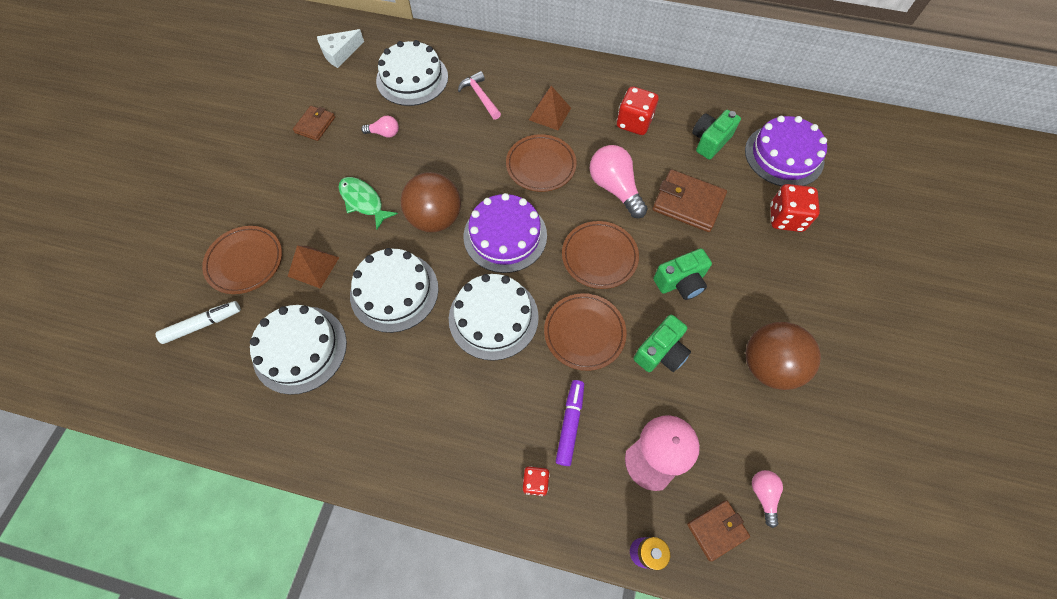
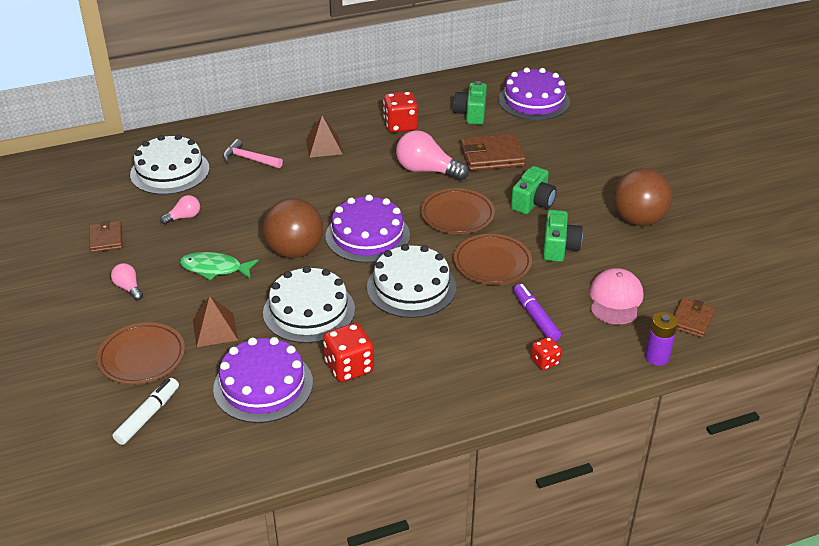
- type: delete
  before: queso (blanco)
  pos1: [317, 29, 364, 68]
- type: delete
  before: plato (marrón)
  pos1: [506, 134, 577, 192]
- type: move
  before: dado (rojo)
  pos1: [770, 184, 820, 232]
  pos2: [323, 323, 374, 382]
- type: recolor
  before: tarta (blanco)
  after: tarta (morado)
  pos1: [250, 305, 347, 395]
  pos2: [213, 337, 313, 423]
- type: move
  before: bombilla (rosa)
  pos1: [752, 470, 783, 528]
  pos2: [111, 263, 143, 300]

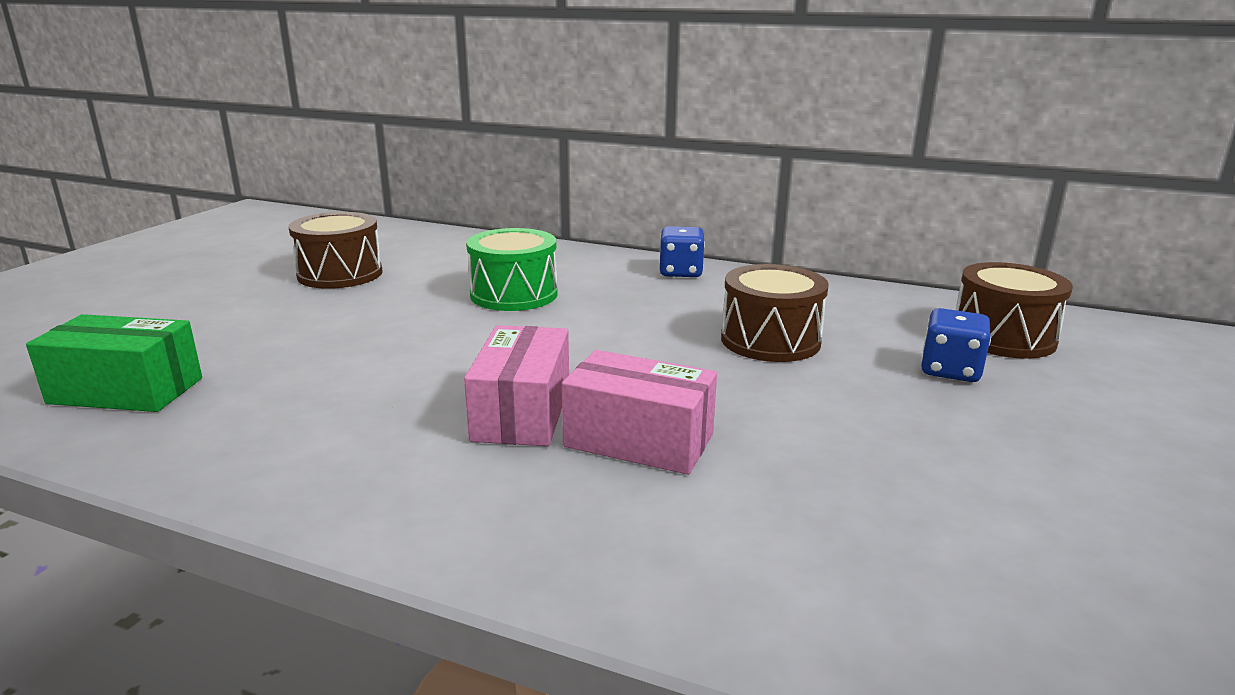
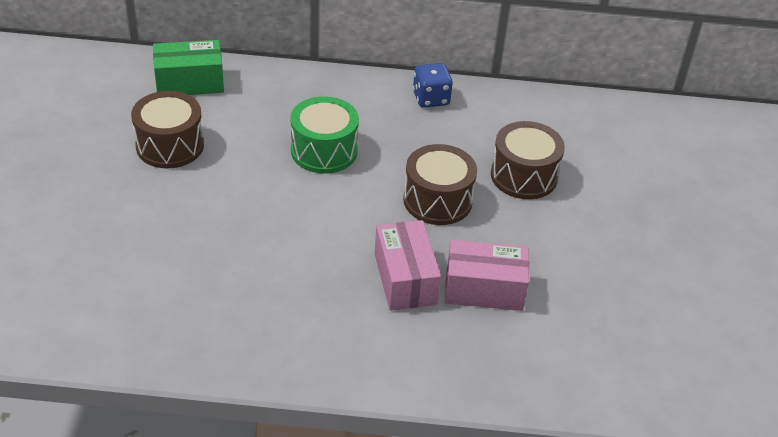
- type: move
  before: tambor (marrón)
  pos1: [956, 262, 1073, 359]
  pos2: [403, 144, 477, 225]
- type: delete
  before: dado (azul)
  pos1: [921, 308, 991, 382]
- type: move
  before: caja (verde)
  pos1: [26, 314, 202, 412]
  pos2: [153, 40, 224, 95]

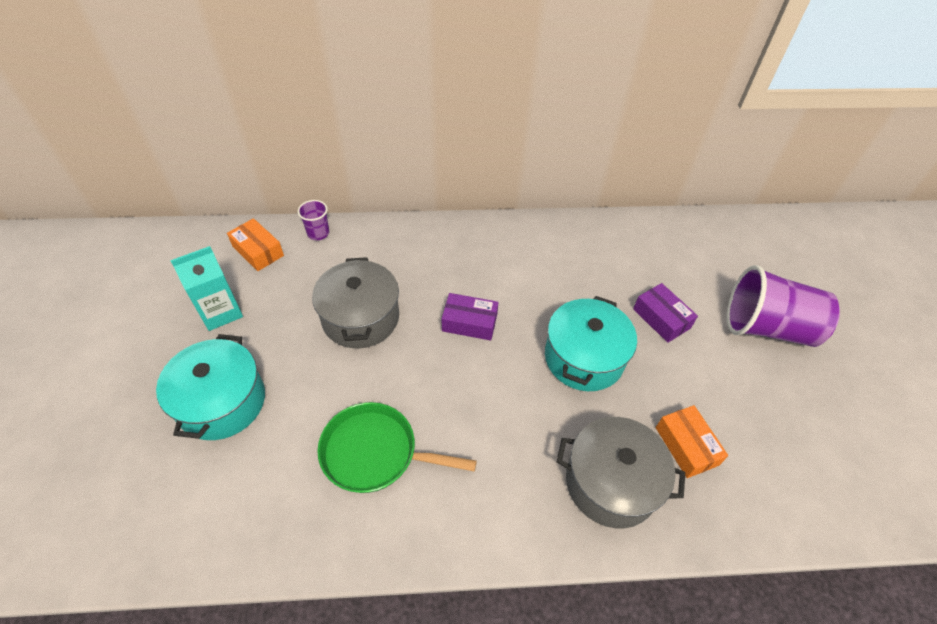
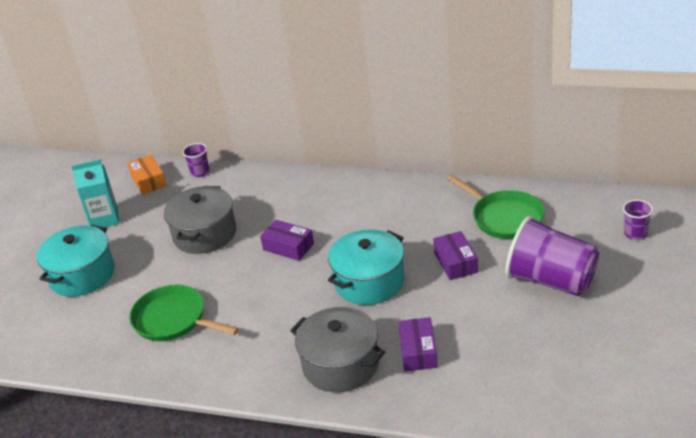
- type: recolor
  before: caja (naranja)
  after: caja (morado)
  pos1: [656, 405, 728, 478]
  pos2: [398, 317, 438, 371]
- type: insert
  after: sartén (verde)
  pos2: [447, 175, 545, 239]
- type: insert
  after: vaso (morado)
  pos2: [623, 200, 653, 240]

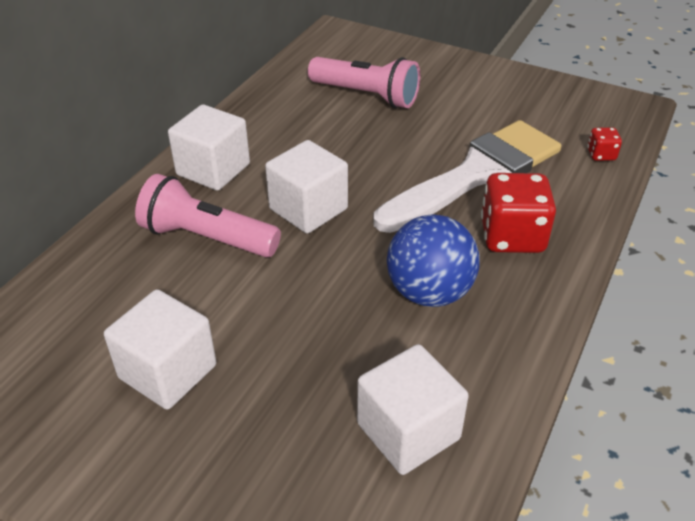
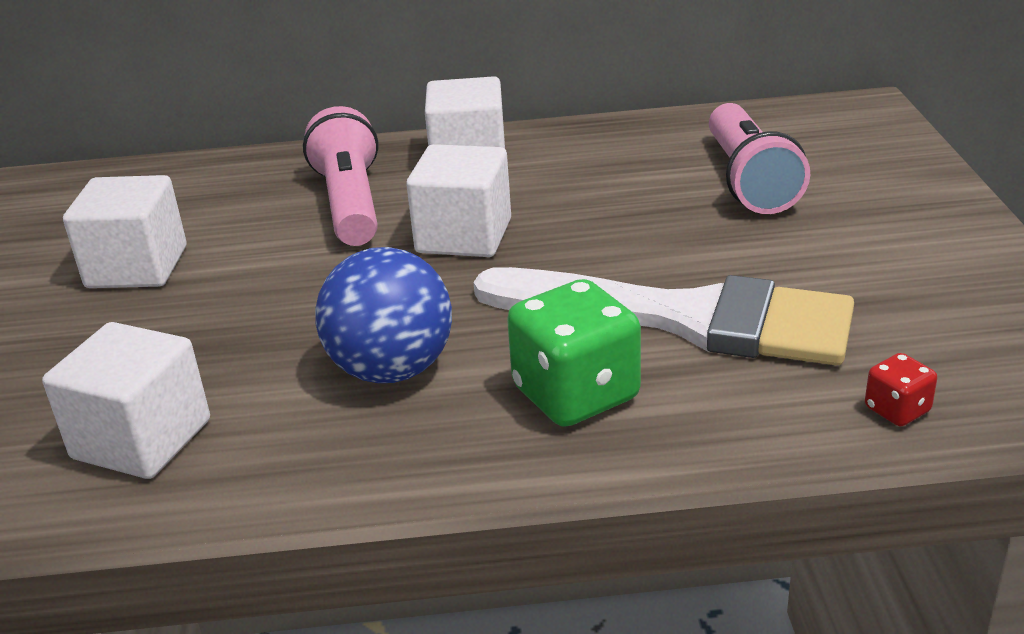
- type: recolor
  before: dado (rojo)
  after: dado (verde)
  pos1: [481, 173, 556, 253]
  pos2: [507, 279, 641, 427]

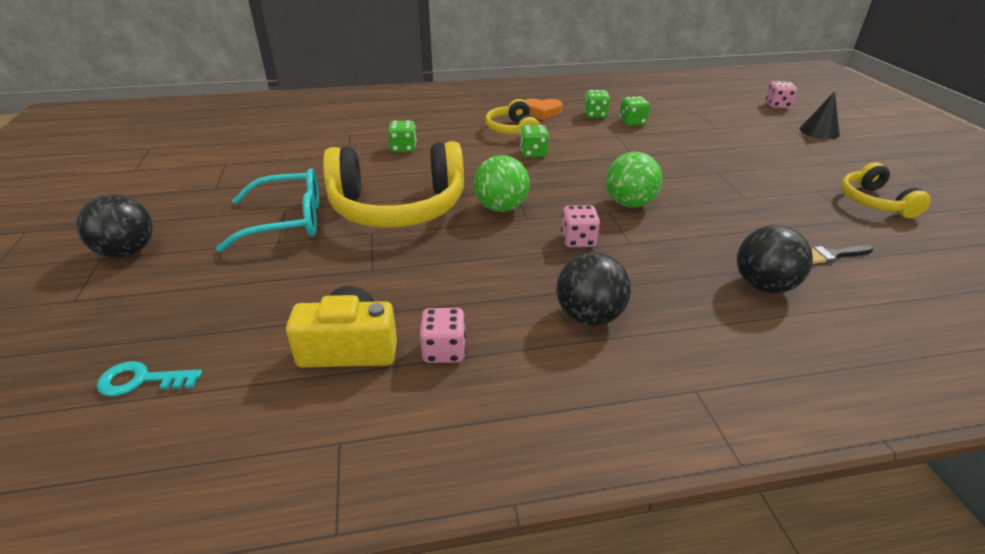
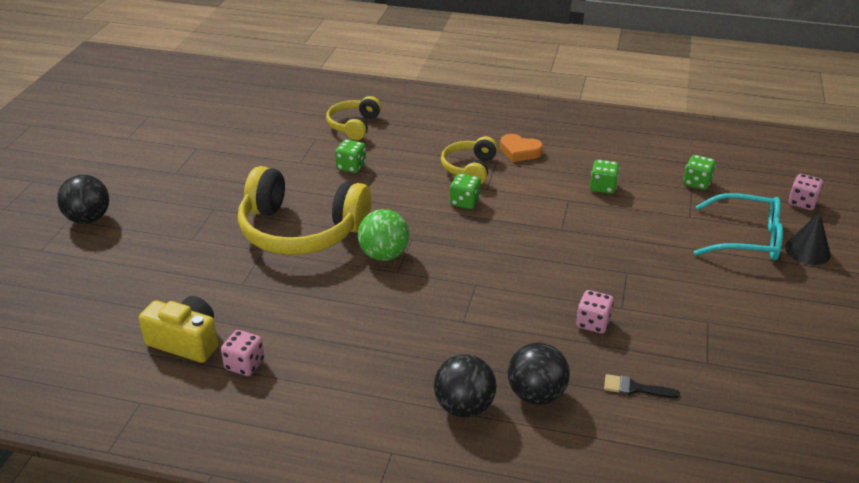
- type: move
  before: dado (verde)
  pos1: [584, 90, 610, 118]
  pos2: [683, 155, 716, 190]
- type: delete
  before: pelota (verde)
  pos1: [606, 152, 662, 208]
- type: move
  before: auriculares (amarillo)
  pos1: [841, 162, 931, 218]
  pos2: [326, 96, 382, 140]
- type: move
  before: gafas (turquesa)
  pos1: [216, 168, 320, 252]
  pos2: [694, 193, 783, 261]
- type: move
  before: dado (rosa)
  pos1: [561, 205, 600, 247]
  pos2: [576, 290, 614, 334]
- type: move
  before: pelota (negro)
  pos1: [556, 252, 631, 326]
  pos2: [434, 354, 497, 418]
- type: delete
  before: llave (turquesa)
  pos1: [97, 361, 202, 396]

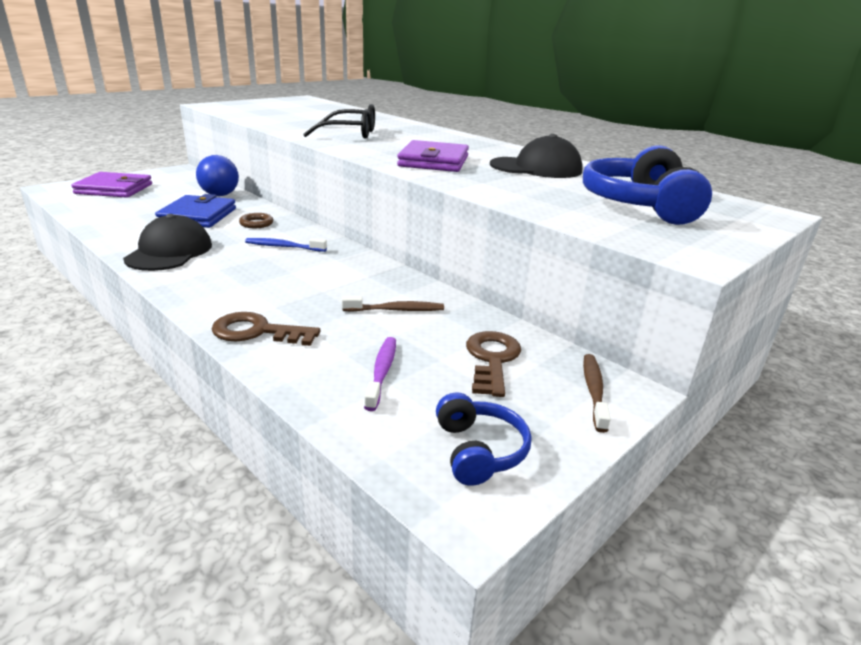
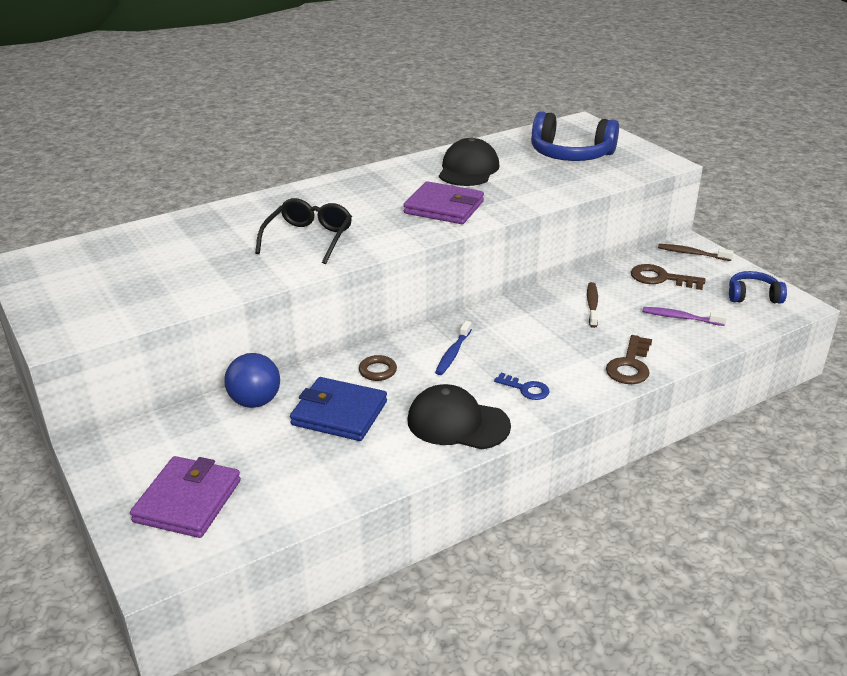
- type: insert
  after: llave (azul)
  pos2: [494, 373, 550, 400]

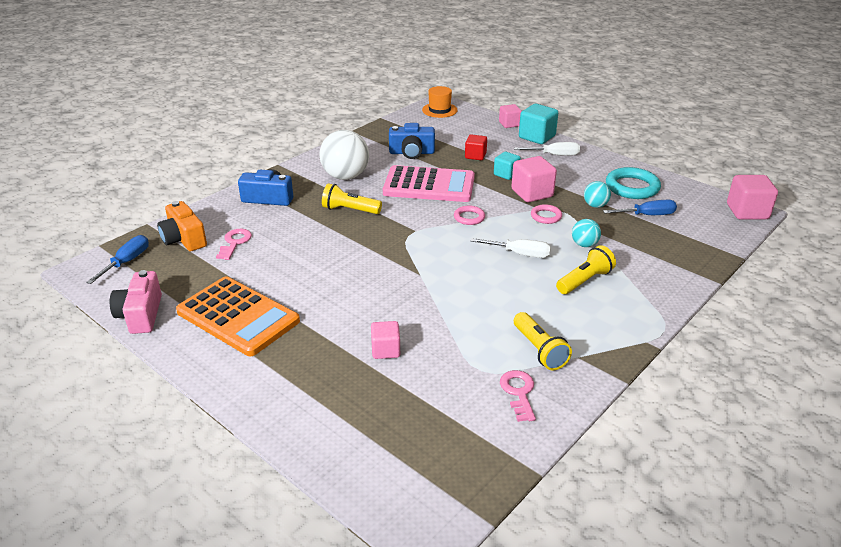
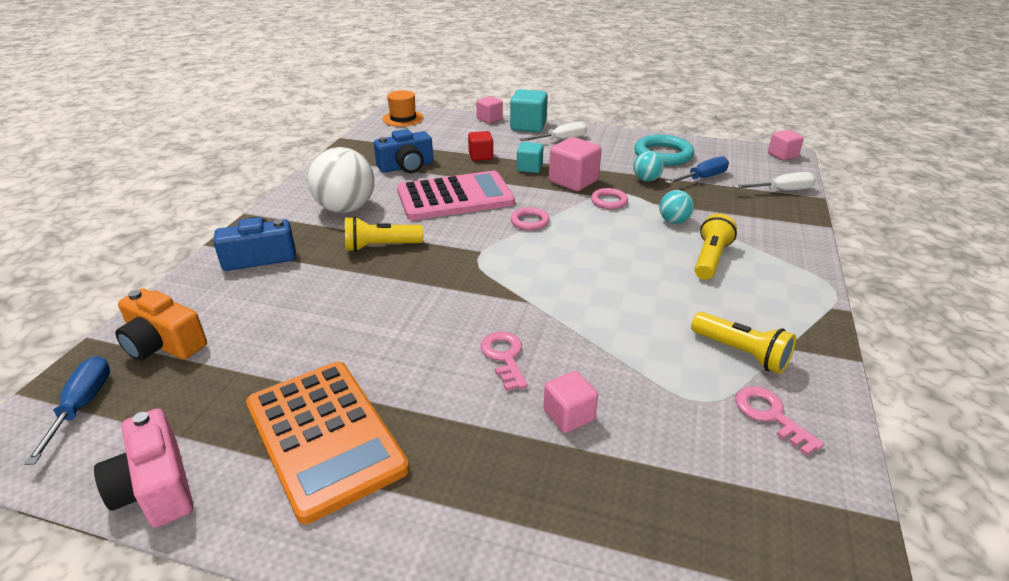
- type: resize
  before: cubo (rosa)
  pos1: [727, 175, 778, 219]
  pos2: [768, 130, 804, 160]
  scale: 0.63
- type: move
  before: llave (rosa)
  pos1: [216, 229, 252, 260]
  pos2: [481, 332, 528, 391]
- type: move
  before: destornillador (blanco)
  pos1: [471, 238, 551, 258]
  pos2: [733, 172, 816, 190]
- type: rotate
  before: calculadora (naranja)
  pos1: [176, 276, 300, 356]
  pos2: [246, 362, 409, 524]
  turn: 45

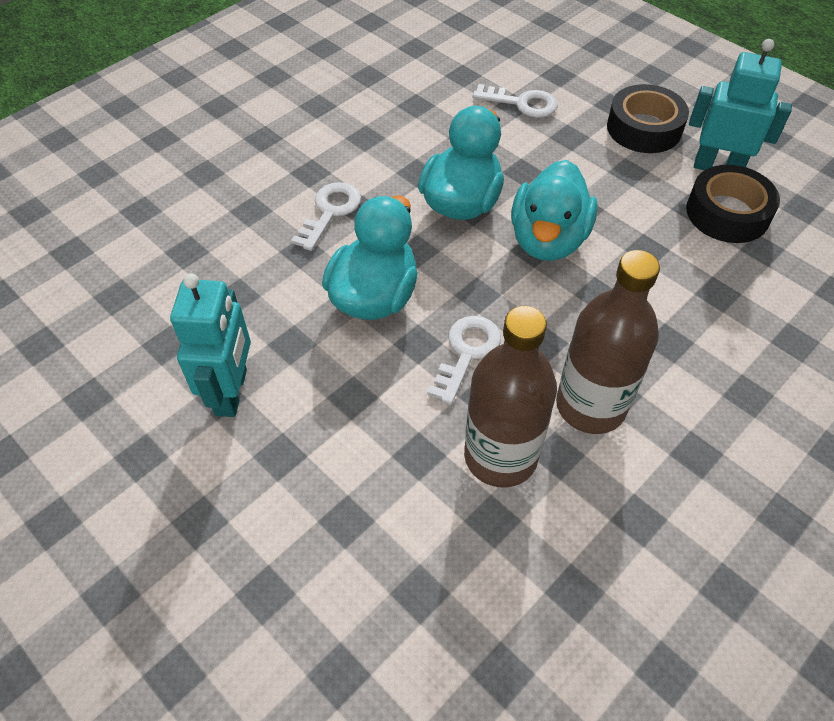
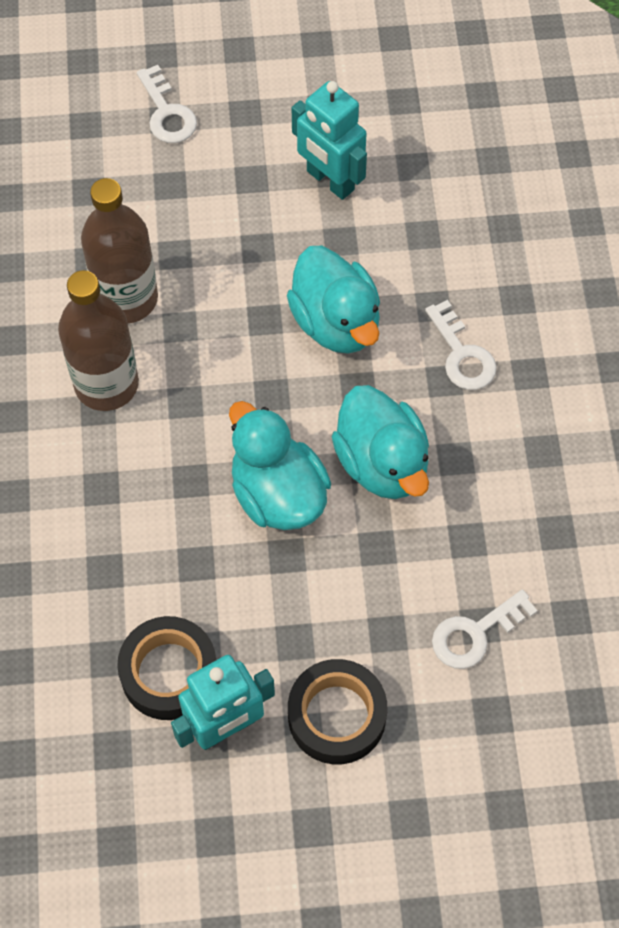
- type: move
  before: llave (blanco)
  pos1: [427, 316, 501, 405]
  pos2: [137, 65, 197, 143]

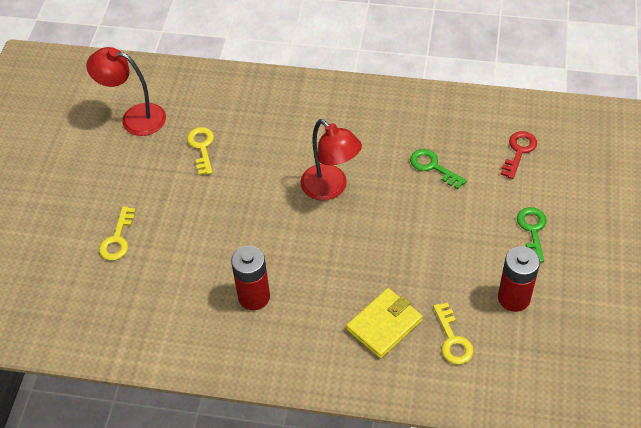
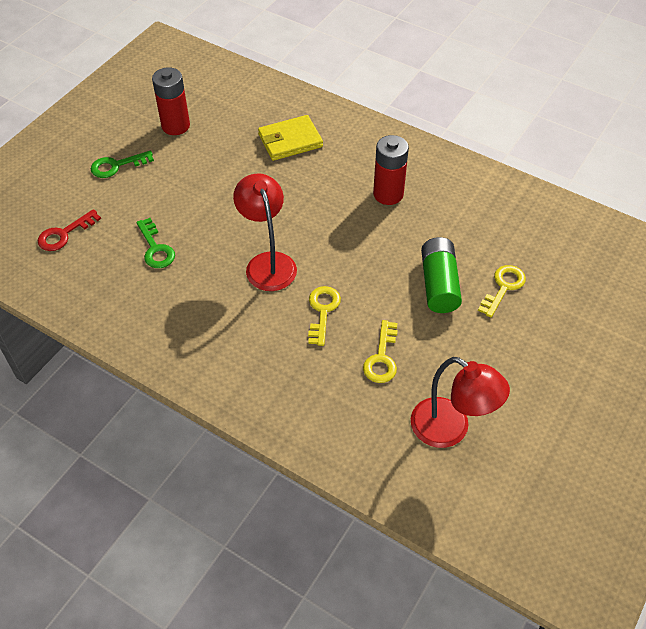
- type: rotate
  before: llave (verde)
  pos1: [517, 207, 547, 263]
  pos2: [91, 150, 154, 178]
  turn: 45
- type: move
  before: llave (amarillo)
  pos1: [433, 302, 474, 365]
  pos2: [308, 286, 341, 346]
- type: insert
  after: pila (verde)
  pos2: [421, 237, 462, 313]

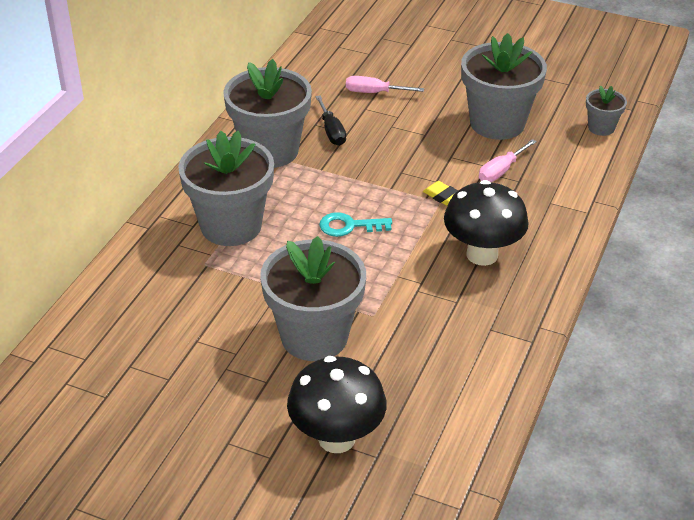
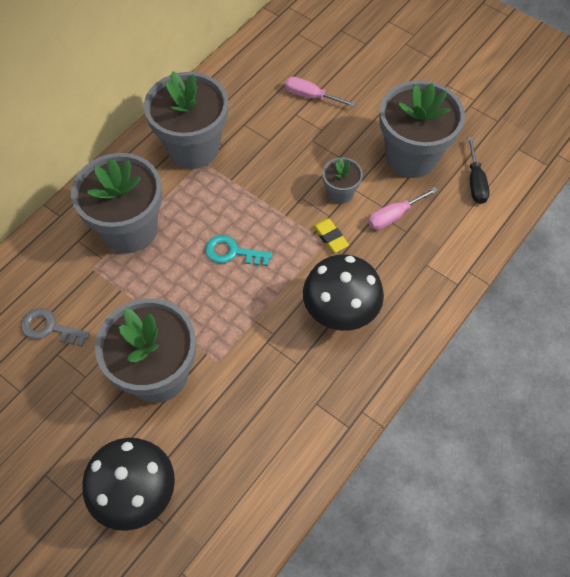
- type: move
  before: maceta (gris)
  pos1: [586, 86, 627, 136]
  pos2: [322, 157, 363, 204]
- type: move
  before: destornillador (negro)
  pos1: [315, 95, 346, 146]
  pos2: [468, 137, 490, 204]
- type: insert
  after: llave (gris)
  pos2: [21, 308, 90, 347]

